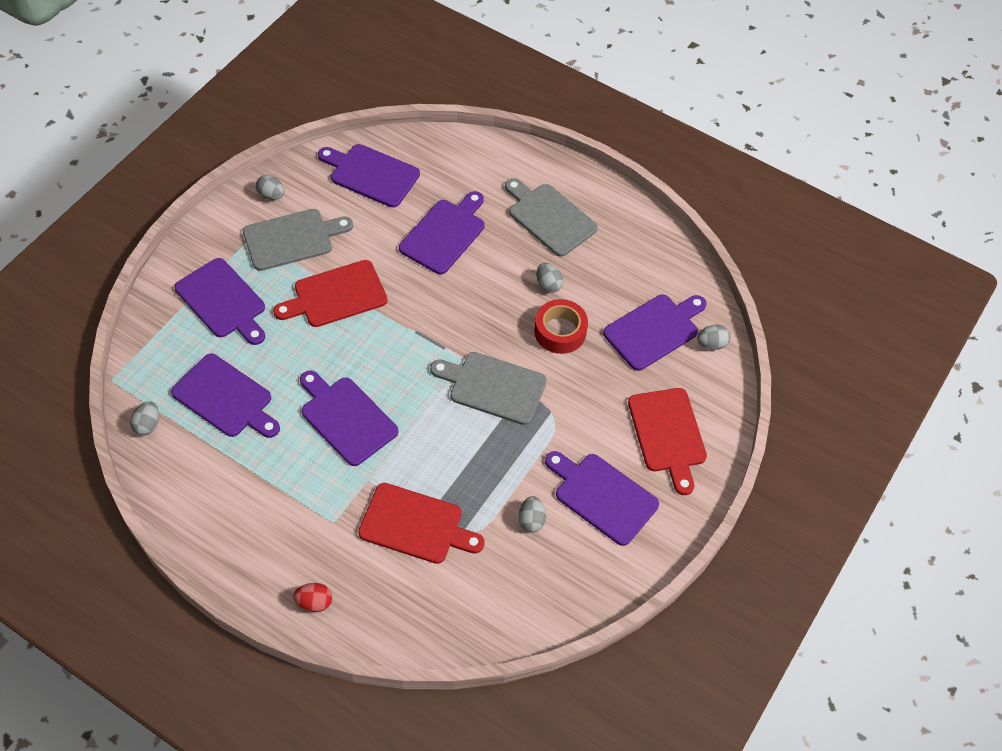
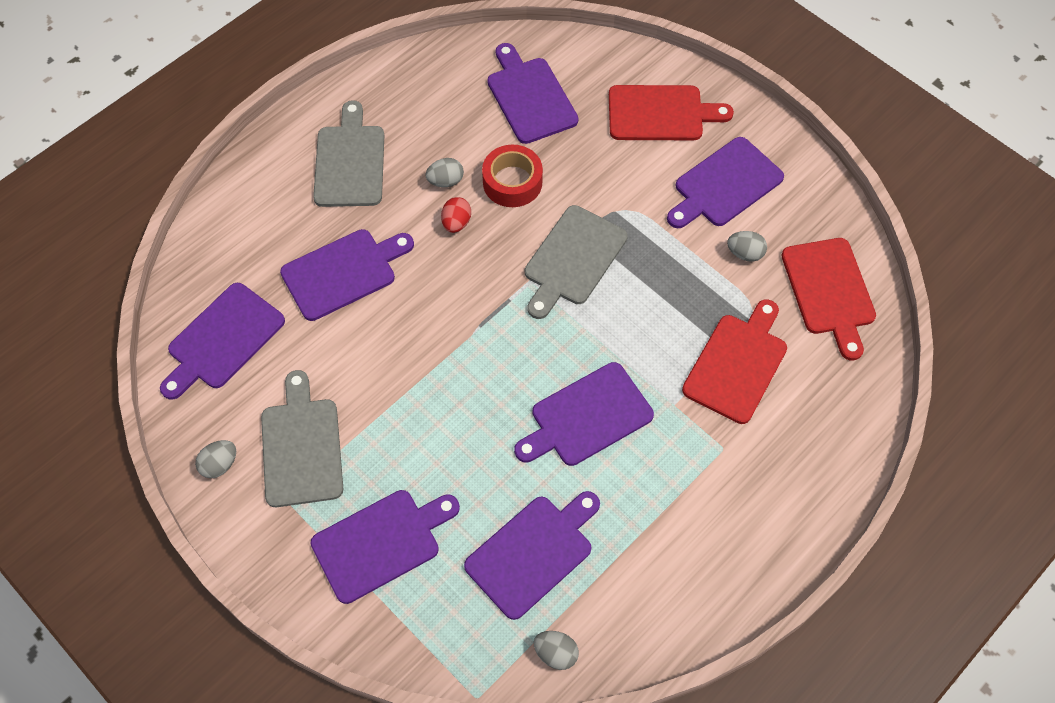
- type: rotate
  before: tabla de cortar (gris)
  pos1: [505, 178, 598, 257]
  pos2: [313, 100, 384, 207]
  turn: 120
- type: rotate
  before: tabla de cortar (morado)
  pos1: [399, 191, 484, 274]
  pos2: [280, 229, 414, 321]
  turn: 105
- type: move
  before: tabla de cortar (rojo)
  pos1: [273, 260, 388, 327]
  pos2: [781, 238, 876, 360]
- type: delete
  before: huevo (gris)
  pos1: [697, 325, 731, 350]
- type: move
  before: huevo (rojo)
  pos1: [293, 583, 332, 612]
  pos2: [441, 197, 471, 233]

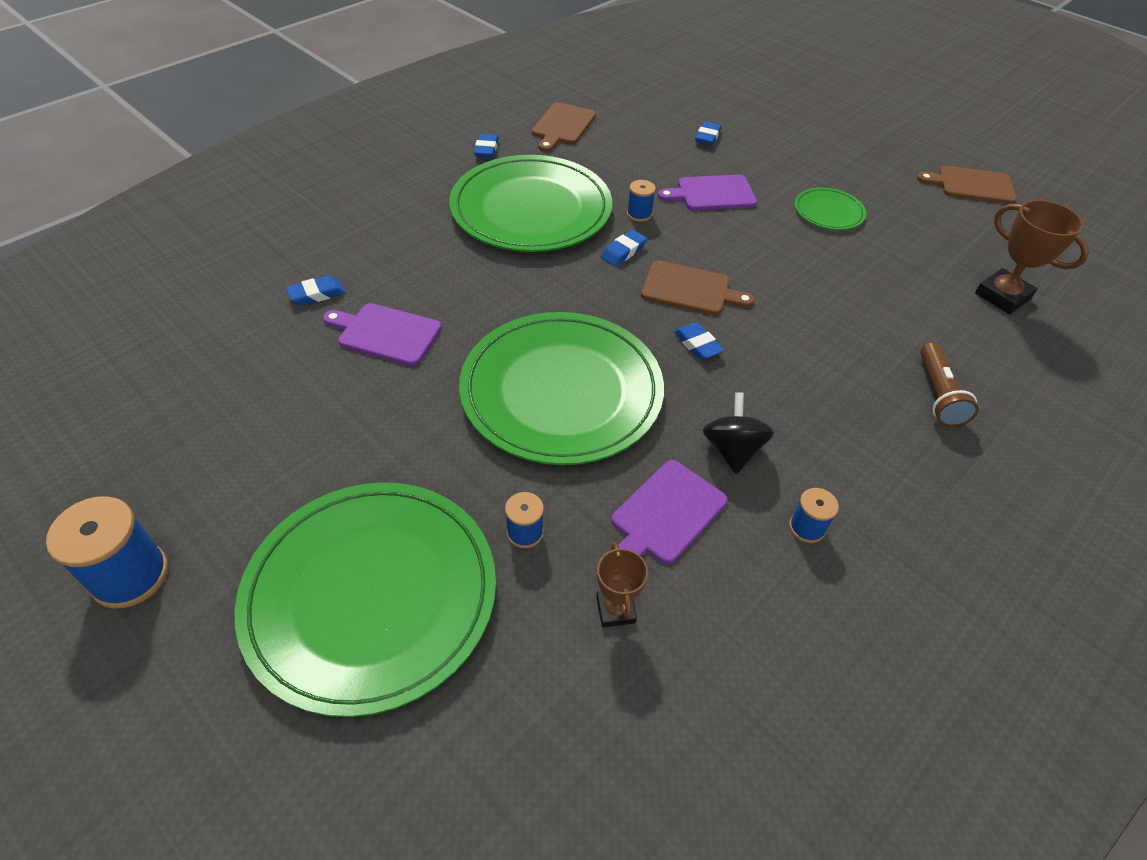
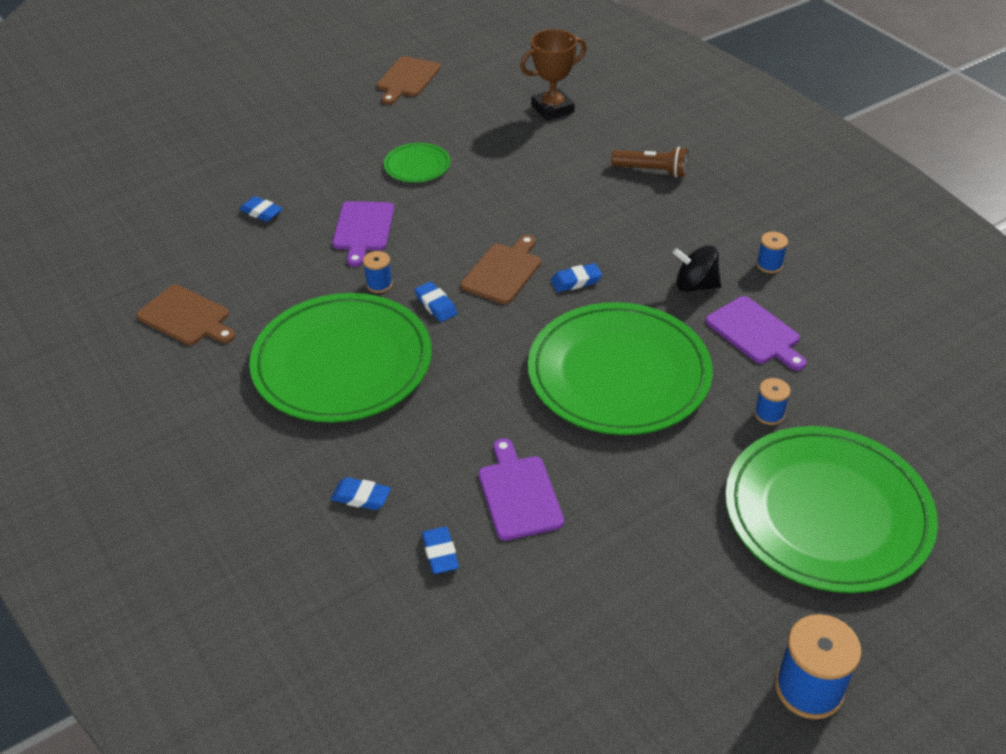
- type: move
  before: goma de borrar (azul)
  pos1: [474, 134, 499, 158]
  pos2: [331, 477, 391, 510]
- type: rotate
  before: tabla de cortar (morado)
  pos1: [323, 303, 442, 366]
  pos2: [479, 438, 564, 541]
  turn: 135
- type: delete
  before: trofeo (marrón)
  pos1: [596, 542, 648, 627]

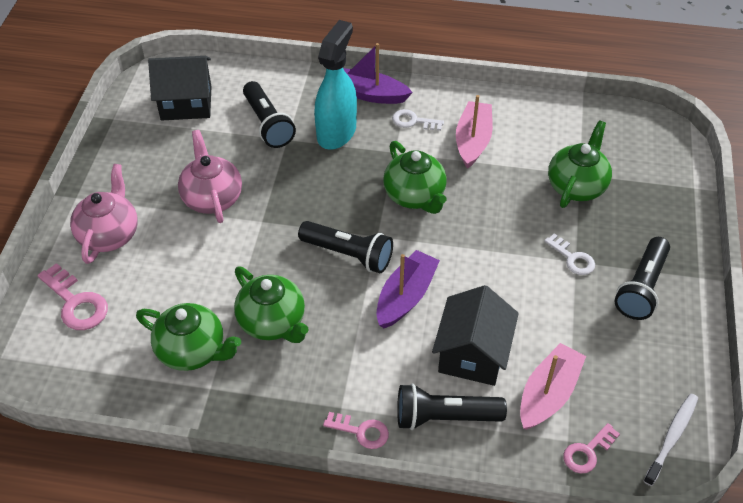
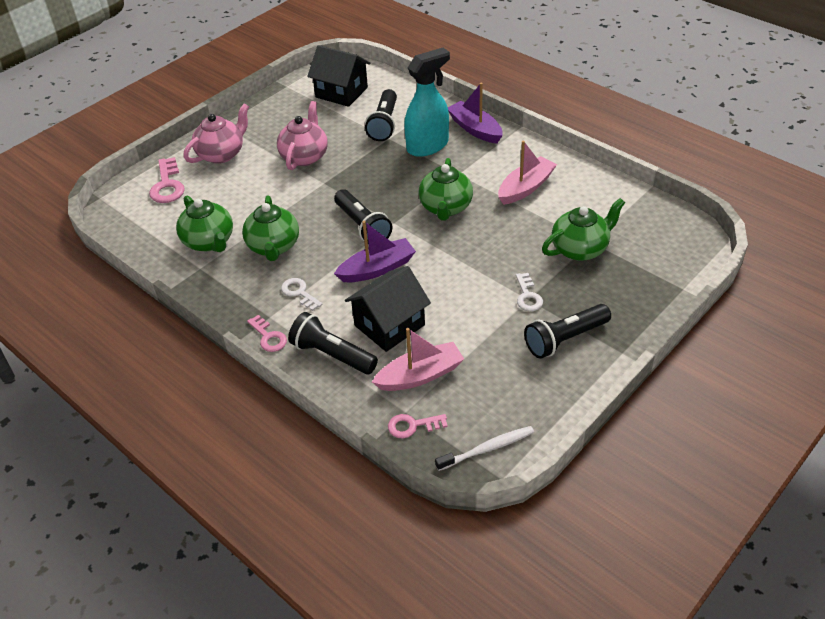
- type: move
  before: llave (blanco)
  pos1: [392, 109, 444, 131]
  pos2: [281, 278, 323, 311]

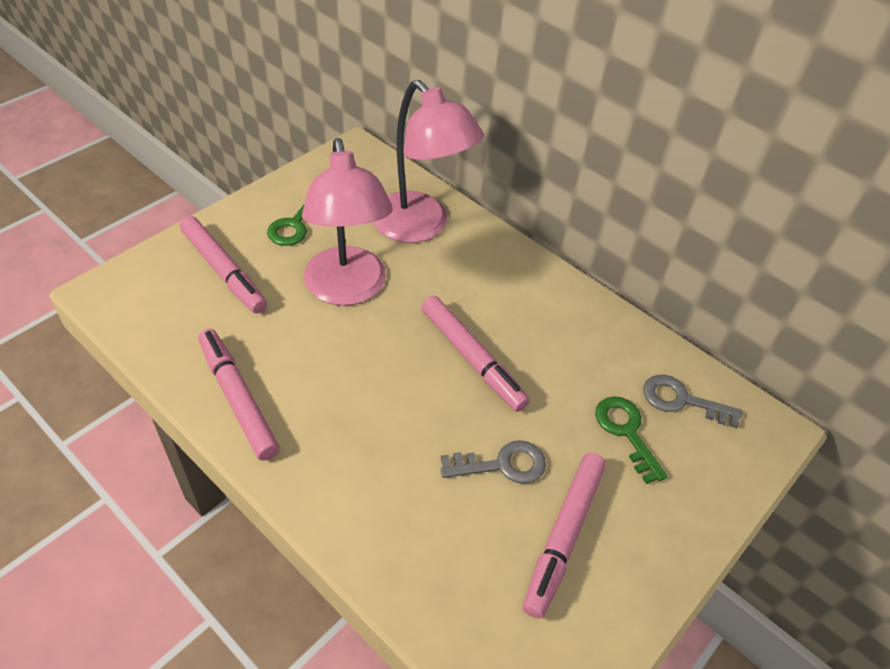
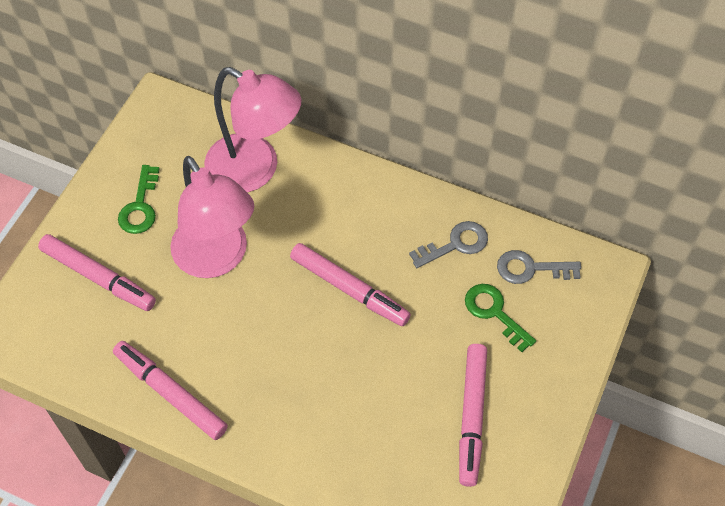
- type: move
  before: llave (gris)
  pos1: [441, 440, 546, 484]
  pos2: [409, 221, 488, 268]

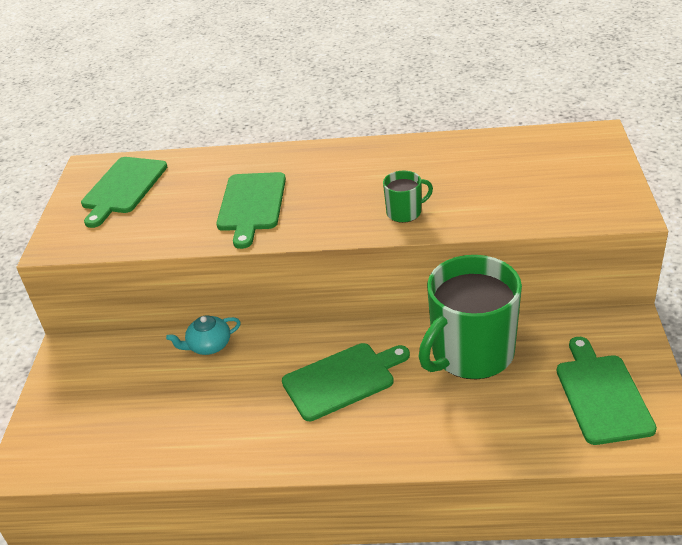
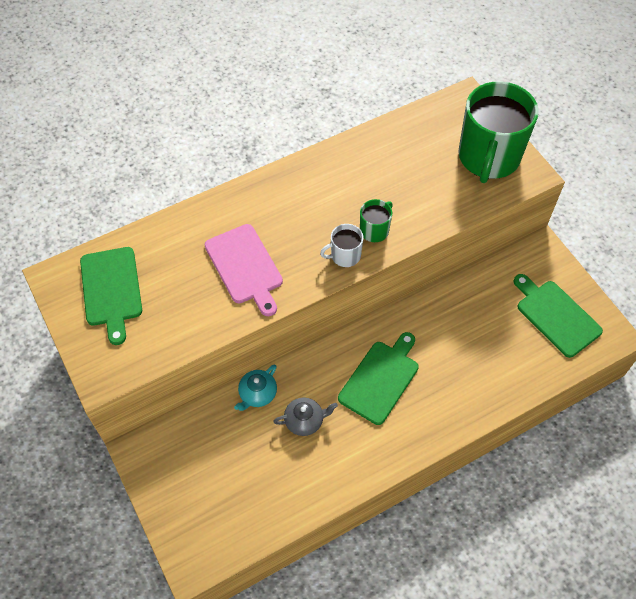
- type: recolor
  before: tabla de cortar (verde)
  after: tabla de cortar (rosa)
  pos1: [216, 172, 286, 249]
  pos2: [205, 224, 283, 316]
- type: move
  before: taza (verde)
  pos1: [419, 255, 522, 380]
  pos2: [458, 81, 539, 183]
- type: insert
  after: taza (blanco)
  pos2: [320, 224, 364, 267]
- type: insert
  after: tetera (gris)
  pos2: [273, 397, 338, 436]

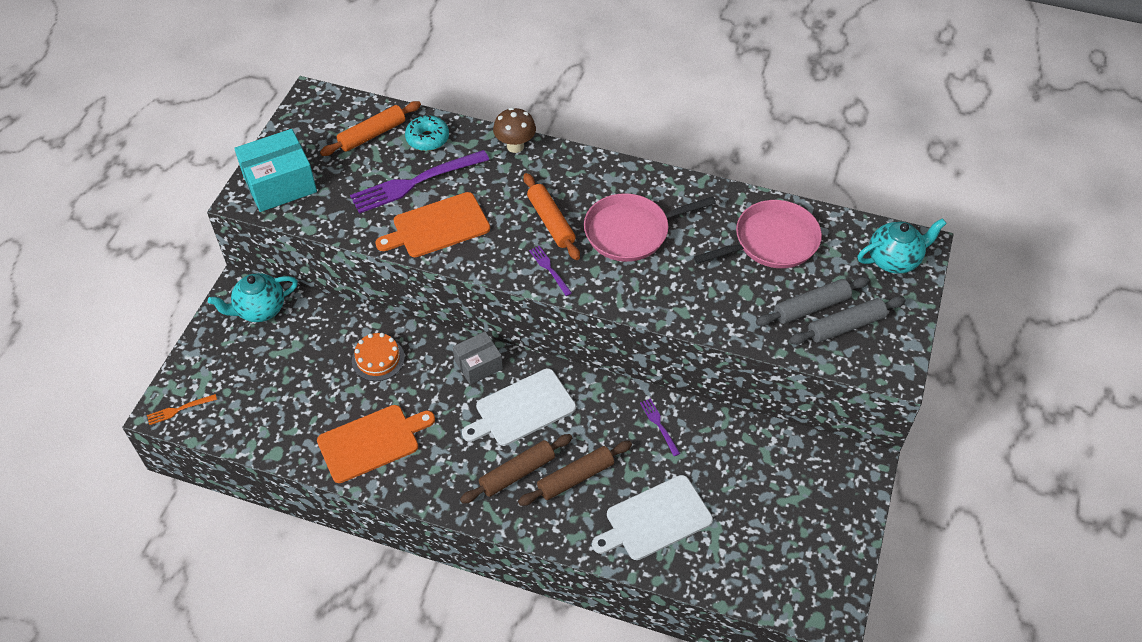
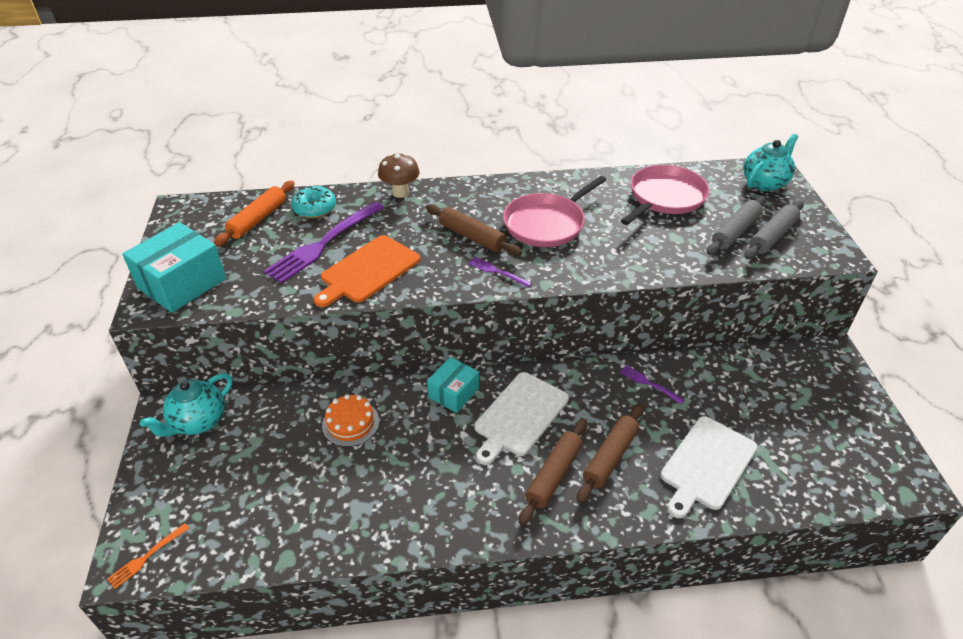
- type: recolor
  before: rodillo (naranja)
  after: rodillo (marrón)
  pos1: [523, 173, 580, 260]
  pos2: [426, 204, 522, 256]
- type: recolor
  before: caja (gris)
  after: caja (turquesa)
  pos1: [453, 331, 503, 385]
  pos2: [427, 357, 479, 413]
- type: delete
  before: tabla de cortar (naranja)
  pos1: [317, 405, 435, 483]

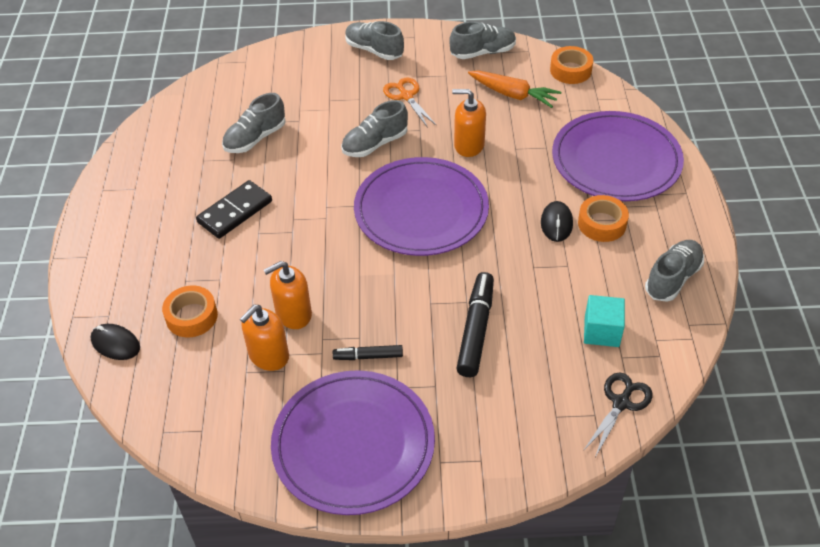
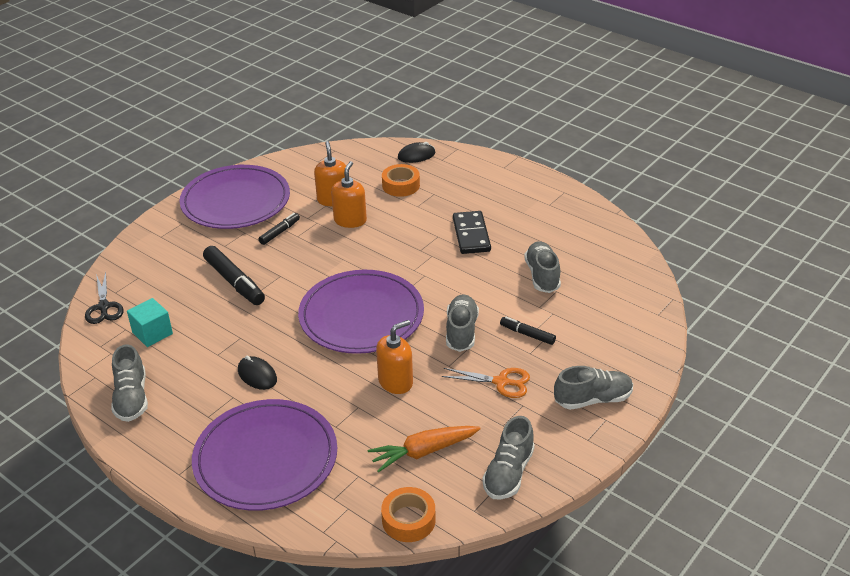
- type: delete
  before: cinta adhesiva (naranja)
  pos1: [578, 195, 629, 242]
- type: insert
  after: rotulador (negro)
  pos2: [500, 317, 556, 345]

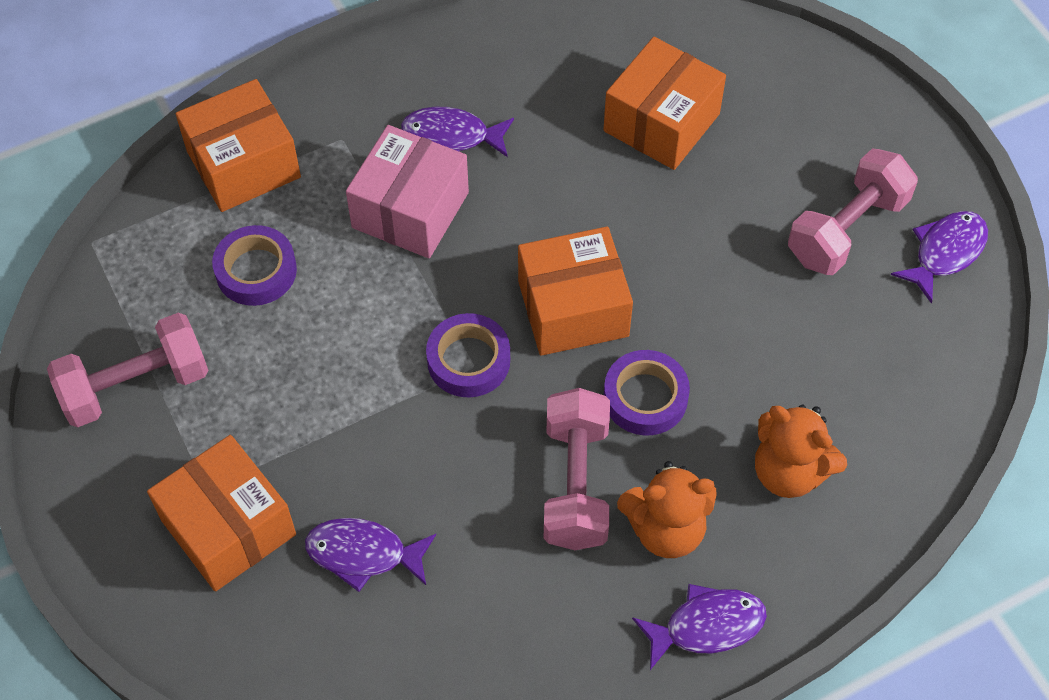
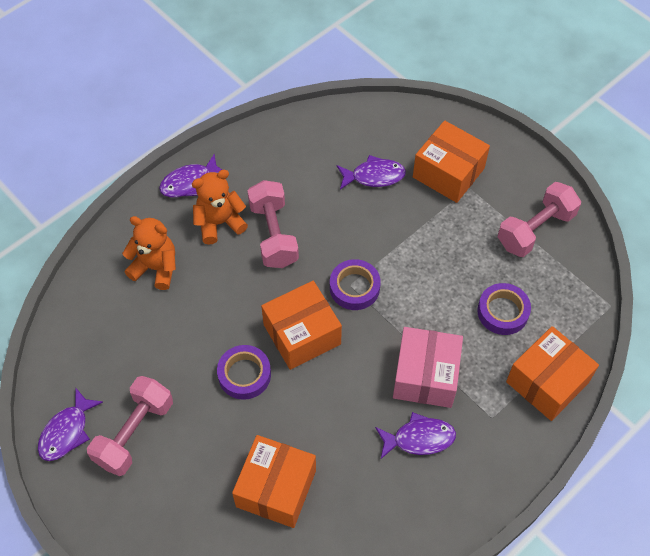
- type: move
  before: cinta adhesiva (morado)
  pos1: [604, 350, 690, 435]
  pos2: [217, 345, 271, 400]

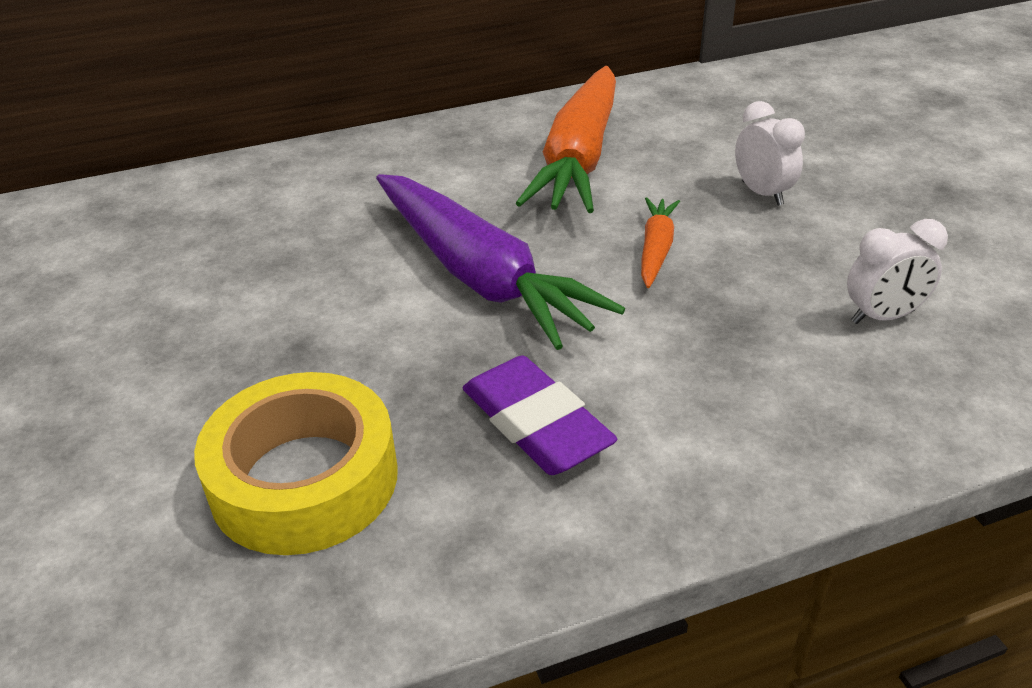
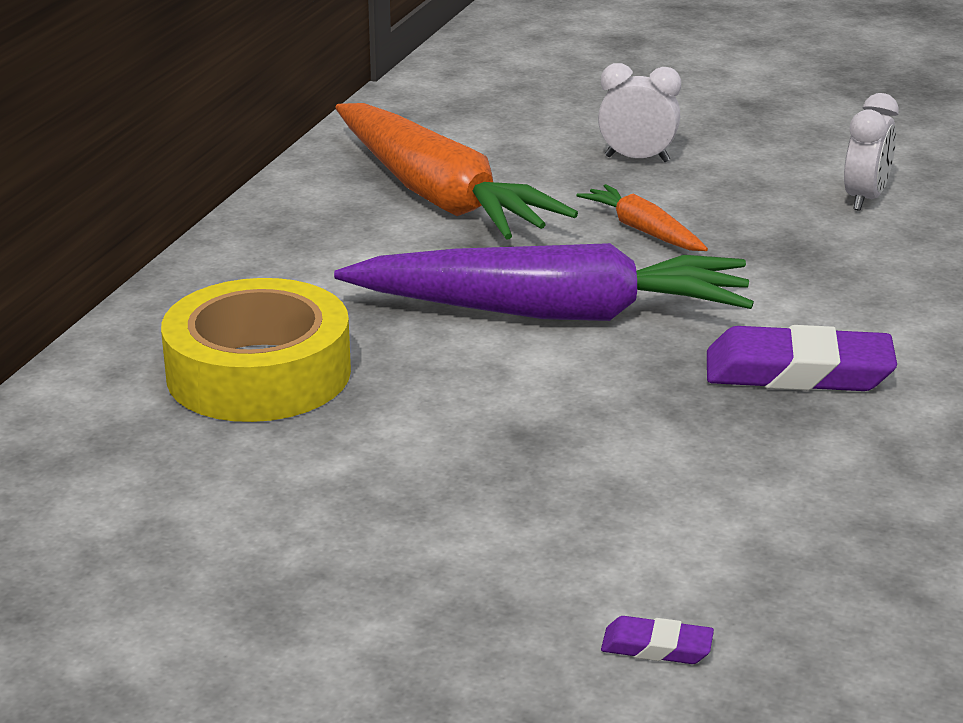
- type: move
  before: cinta adhesiva (amarillo)
  pos1: [194, 372, 398, 555]
  pos2: [161, 278, 351, 422]
- type: insert
  after: goma de borrar (morado)
  pos2: [601, 616, 714, 664]

